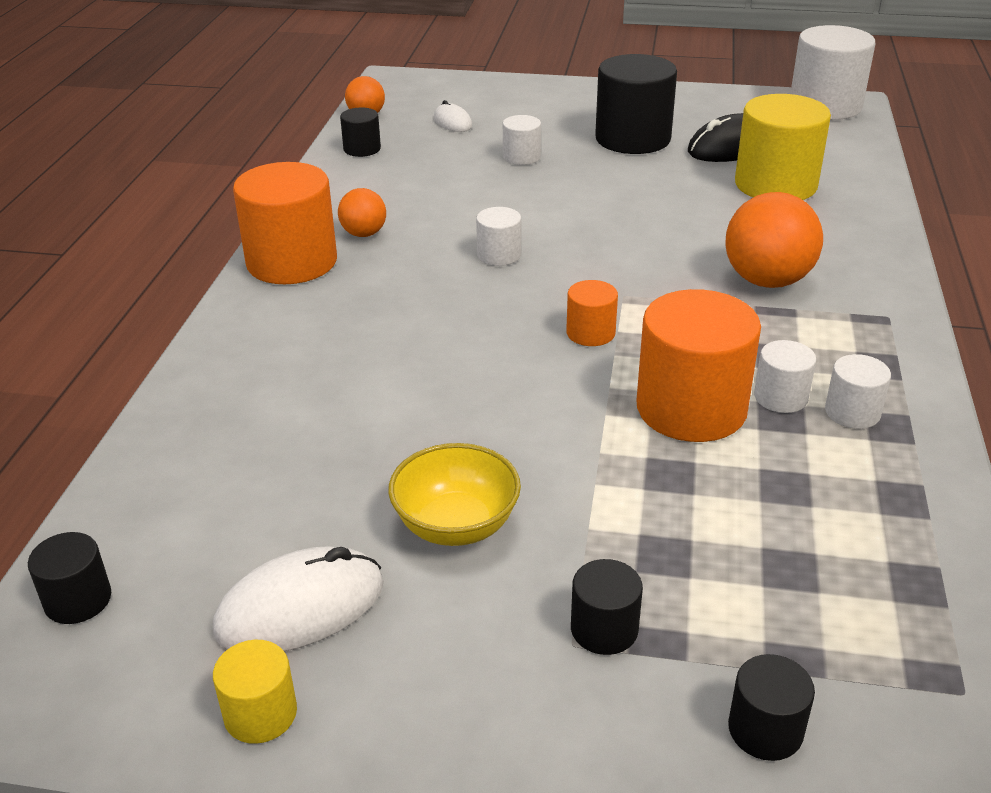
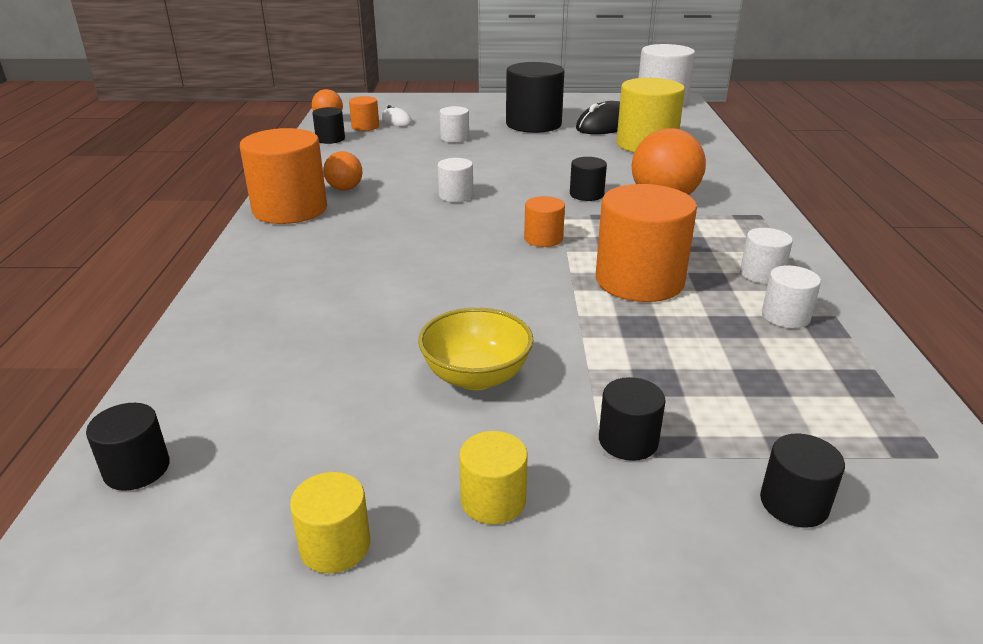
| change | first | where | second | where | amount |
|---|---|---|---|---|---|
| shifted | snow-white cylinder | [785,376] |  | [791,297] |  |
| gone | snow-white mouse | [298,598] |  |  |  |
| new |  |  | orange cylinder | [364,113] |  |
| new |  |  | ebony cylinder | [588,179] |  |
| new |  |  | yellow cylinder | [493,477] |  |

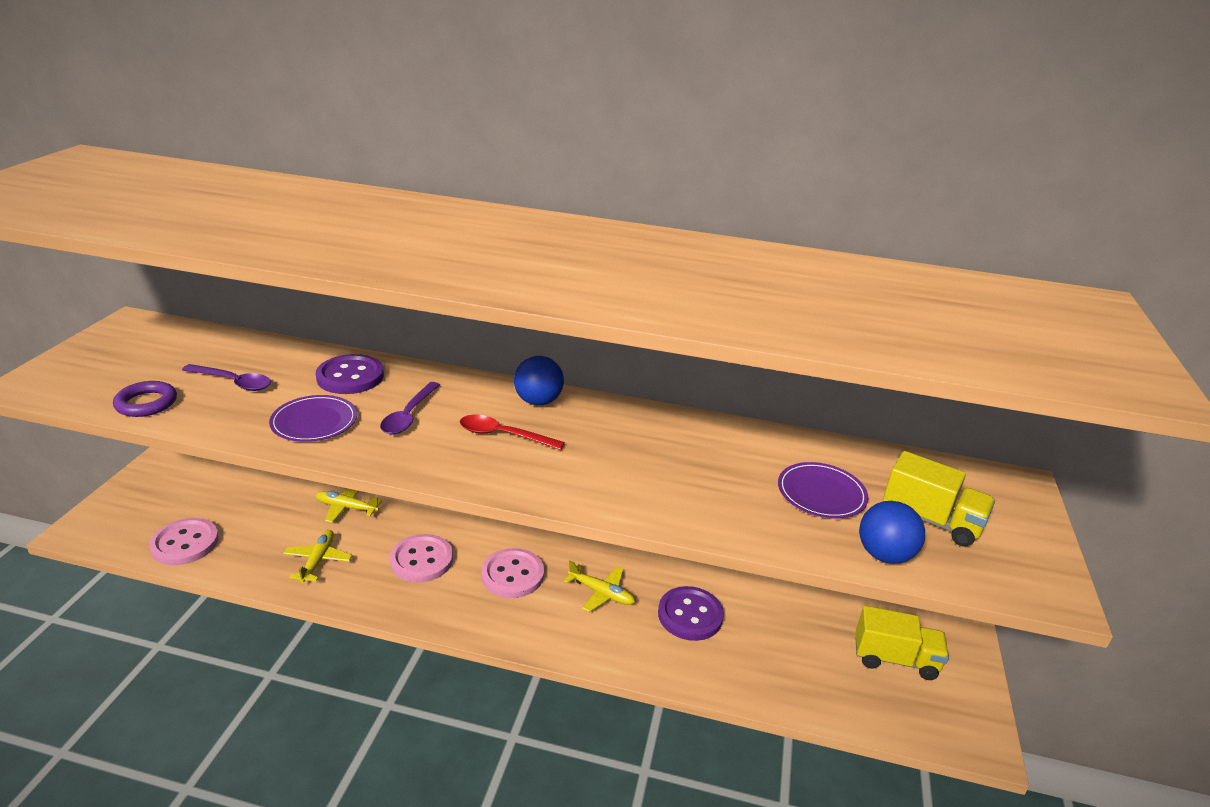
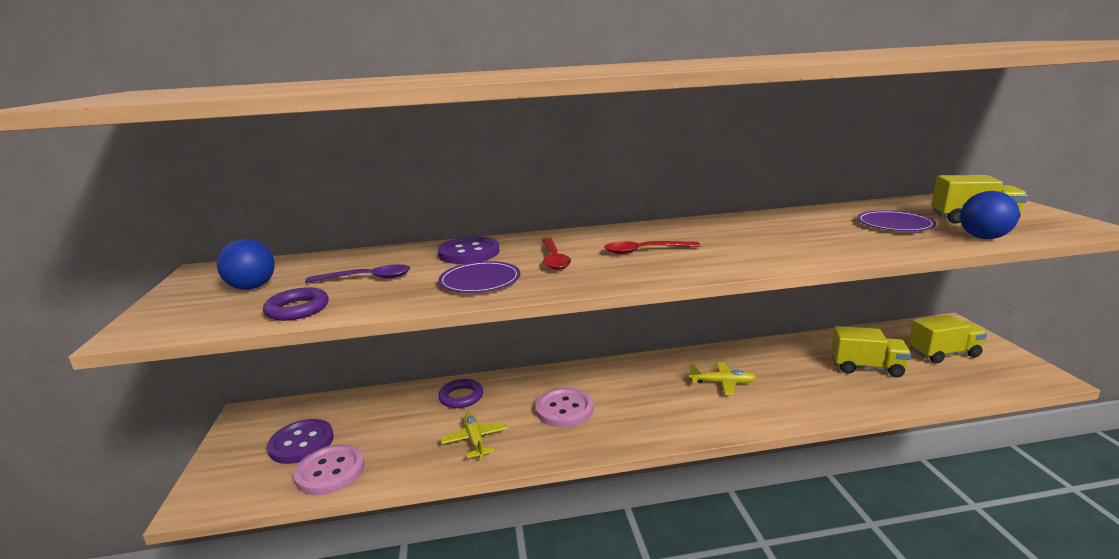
| change | first | where | second | where | amount |
|---|---|---|---|---|---|
| shifted | royal blue ball | [539,380] |  | [246,264] |  |
| repainted | purple tablespoon | [410,408] | red tablespoon | [556,254] |  |
| swapped | yellow toy plane | [349,506] | purple ring | [460,393] |  |
| gone | pink button | [512,573] |  |  |  |
| shifted | purple button | [691,613] |  | [300,441] |  |
| new |  |  | yellow toy truck | [871,351] |  |

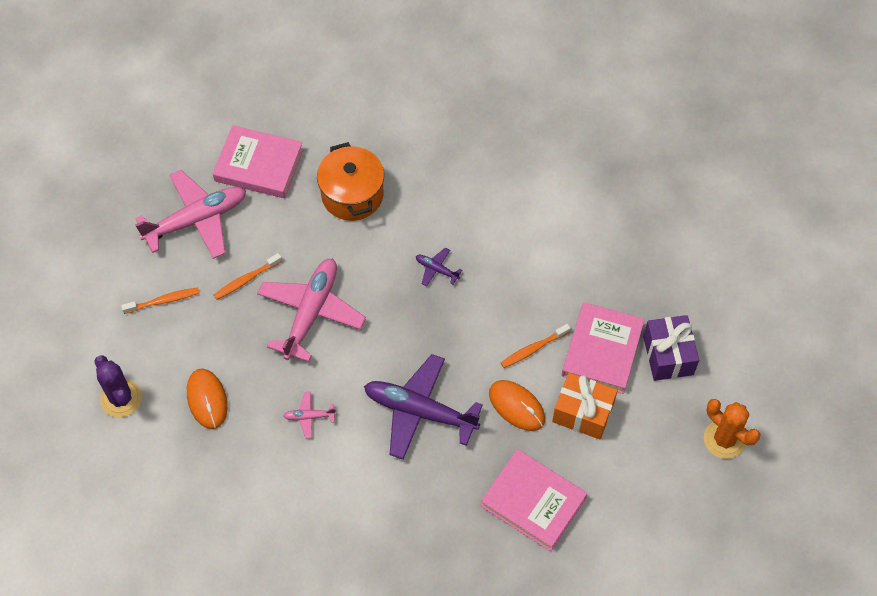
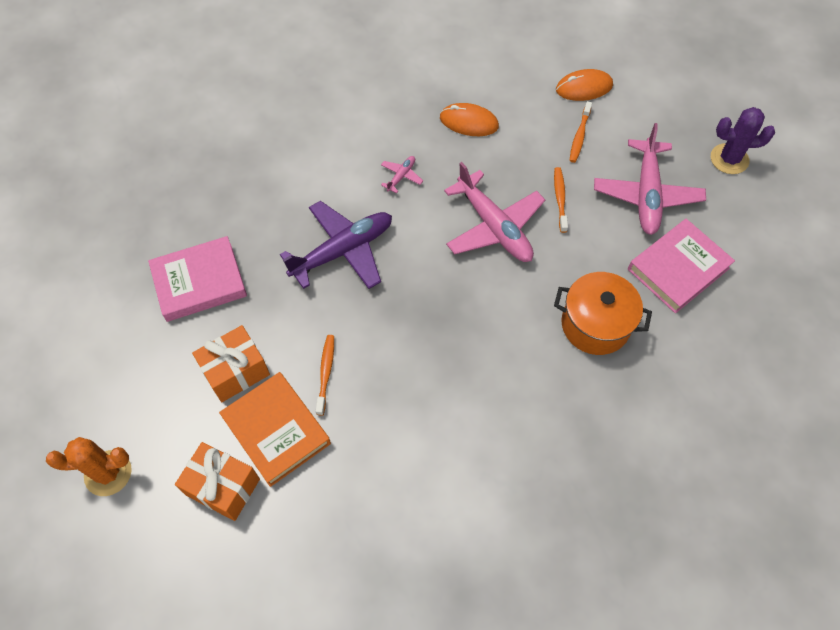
| change | first | where | second | where | amount |
|---|---|---|---|---|---|
| gone | purple toy plane | [439,267] |  |  |  |
| repainted | pink hardcover | [603,348] | orange hardcover | [275,429] |  |
| repainted | purple wrapped gift | [671,348] | orange wrapped gift | [217,481] |  |
| shifted | purple prickly plant | [118,386] |  | [743,140] |  |
| shifted | orange mouse | [517,405] |  | [584,85] |  |

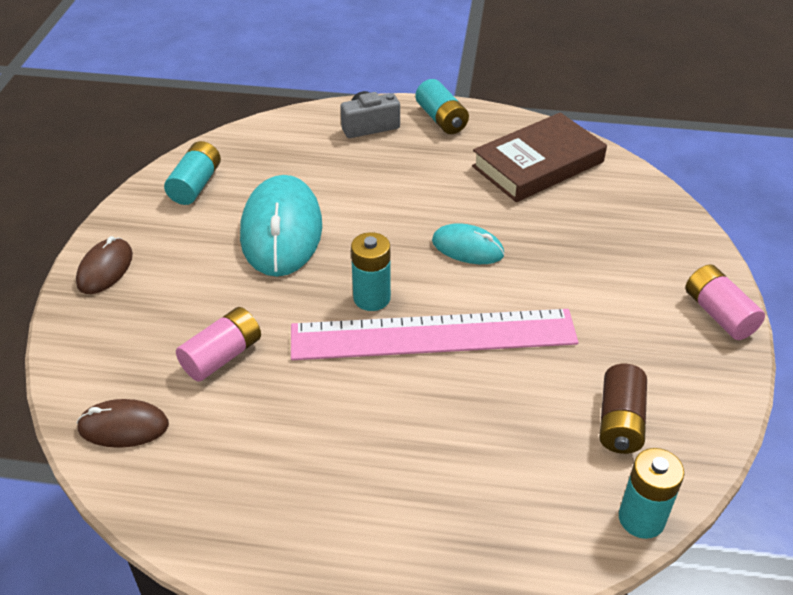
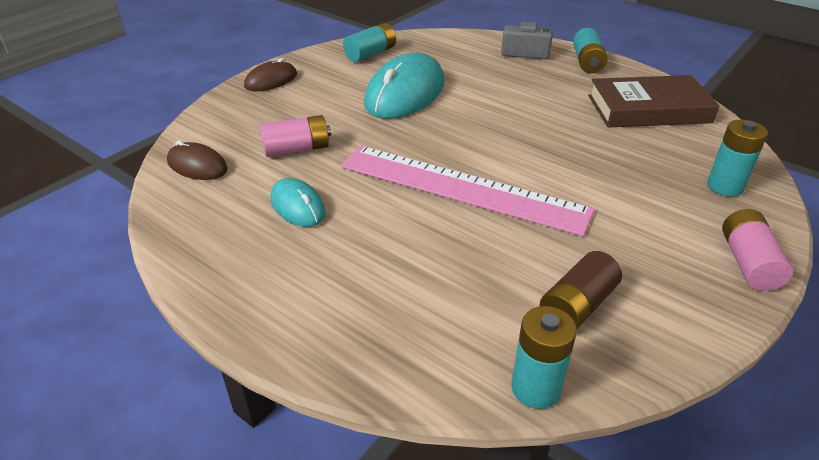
| change | first | where | second | where | amount |
|---|---|---|---|---|---|
| shifted | turquoise mouse | [468,243] |  | [298,202] |  |
| shifted | turquoise power cell | [371,271] |  | [737,158] |  |

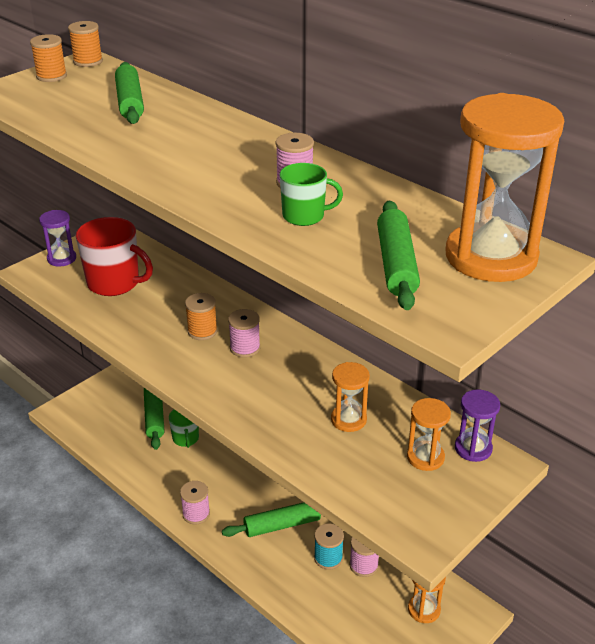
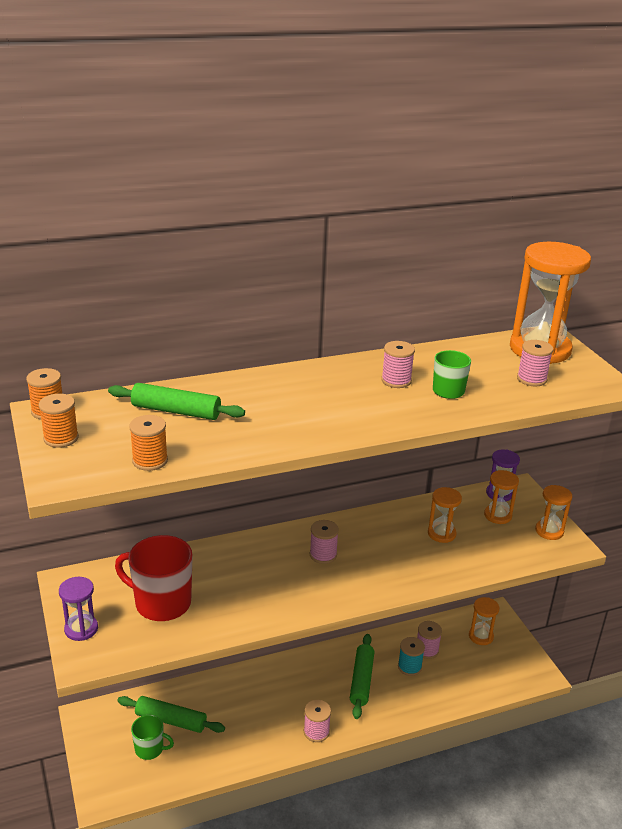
| change | first | where | second | where | amount |
|---|---|---|---|---|---|
| swapped | emerald dough roller | [398,255] | pink spool | [535,363] |  |
| rotated | red mug | [114,256] |  | [154,578] | 120 degrees counterclockwise |
| shifted | orange spool | [201,316] |  | [148,443] |  |
| shifted | emerald mug | [184,428] |  | [152,737] |  |
| new |  |  | orange sandglass | [553,512] |  |

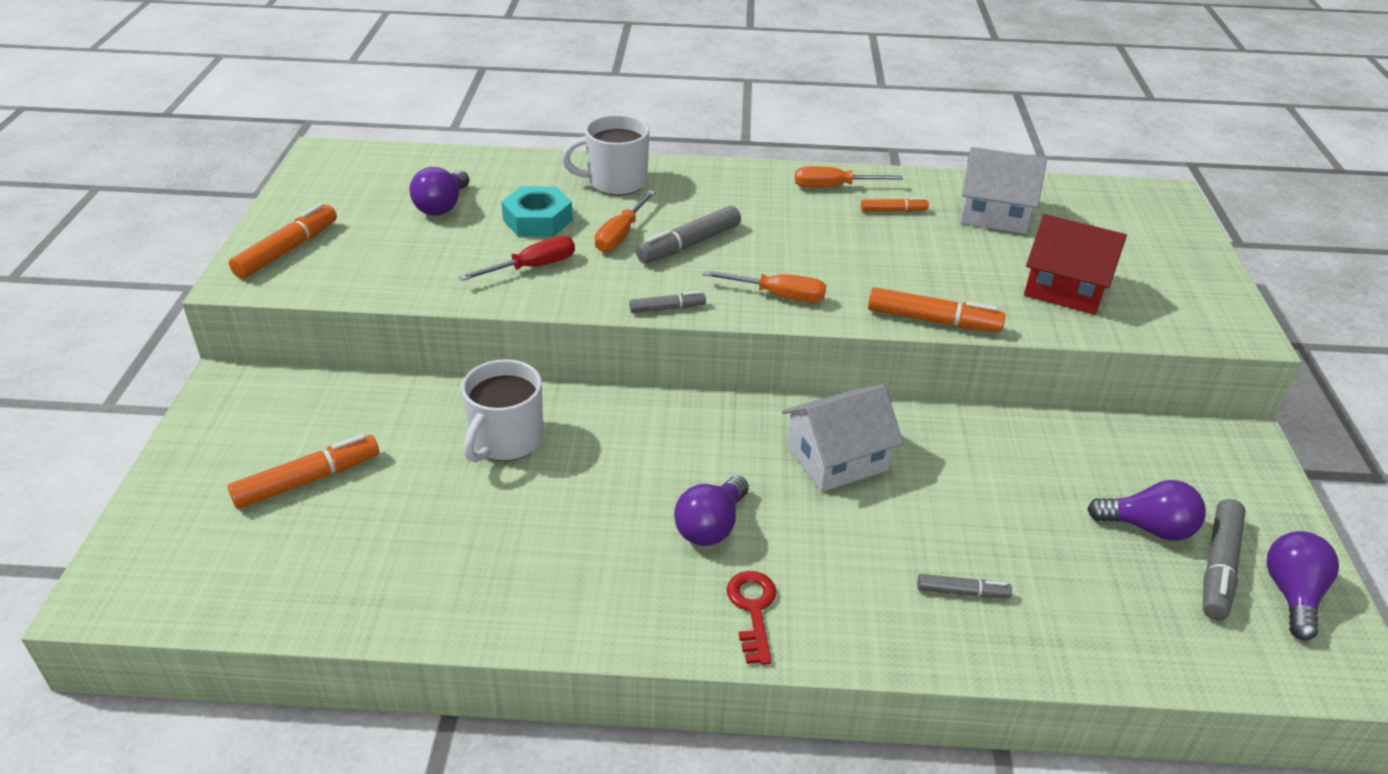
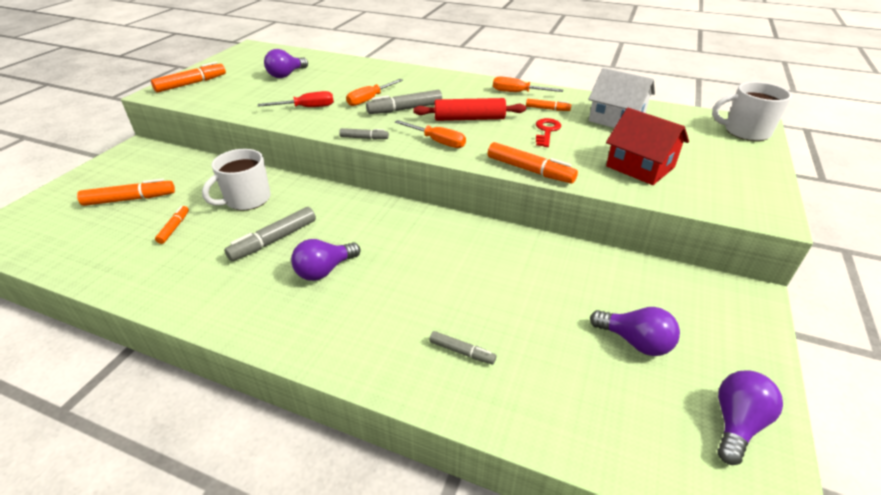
| change | first | where | second | where | amount |
|---|---|---|---|---|---|
| shifted | snow-white mug | [605,155] |  | [752,111] |  |
| gone | turquoise hex nut | [537,211] |  |  |  |
| gone | snow-white toy house | [843,438] |  |  |  |
| shifted | gray marker pen | [1224,559] |  | [270,234] |  |
| shifted | red door key | [752,618] |  | [548,132] |  |
| new |  |  | red dough roller | [469,109] |  |
| new |  |  | orange marker pen | [172,225] |  |

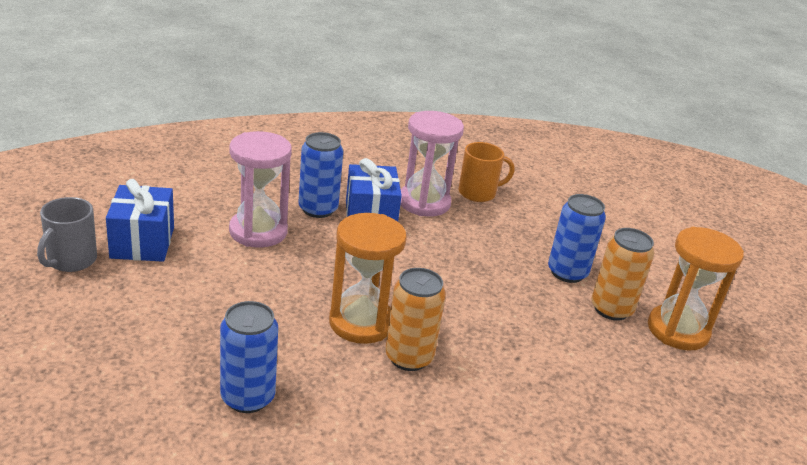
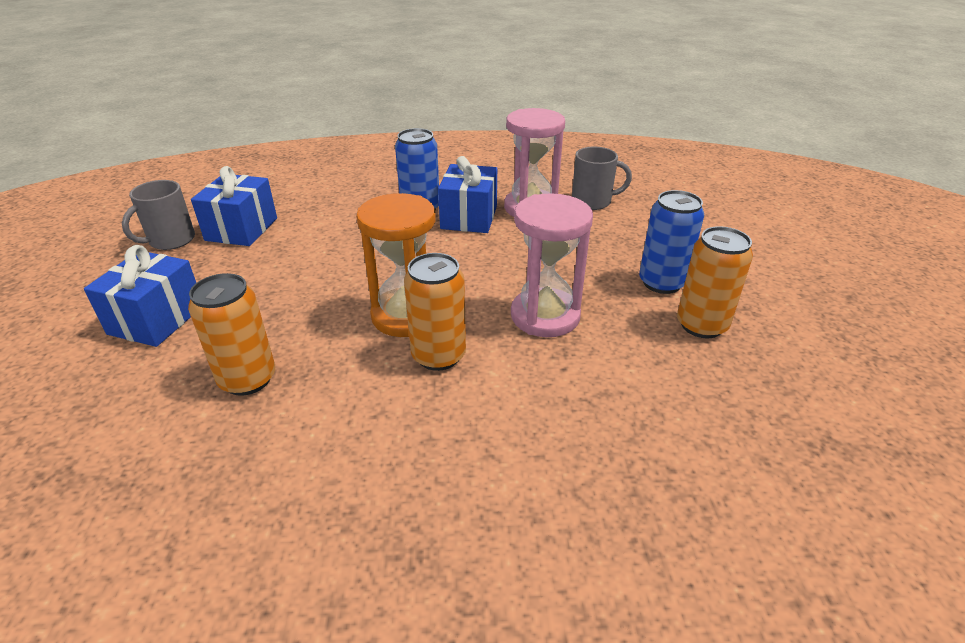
| change | first | where | second | where | amount |
|---|---|---|---|---|---|
| shifted | pink sandglass | [260,189] |  | [552,265] |  |
| repainted | orange mug | [486,172] | gray mug | [602,178] |  |
| gone | orange sandglass | [696,289] |  |  |  |
| repainted | royal blue can | [249,357] | orange can | [231,334] |  |
| new |  |  | royal blue wrapped gift | [140,296] |  |

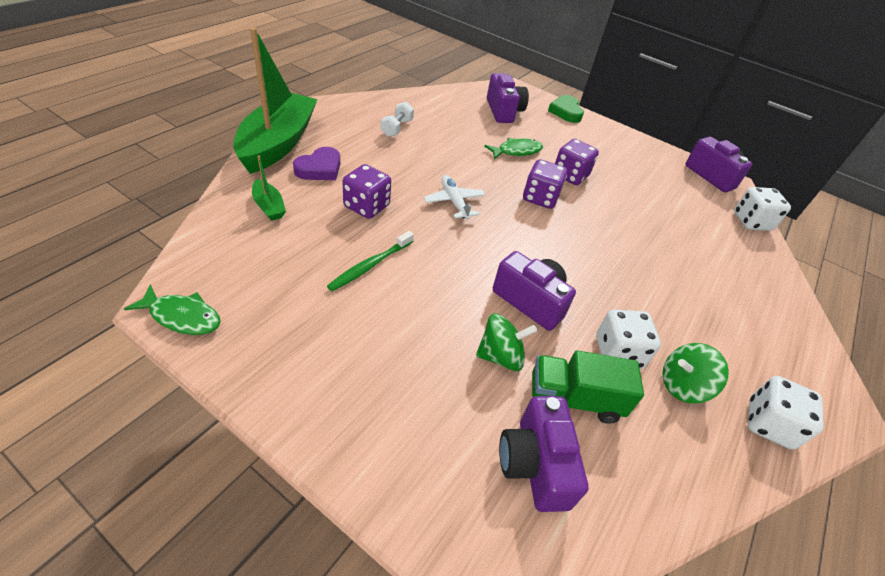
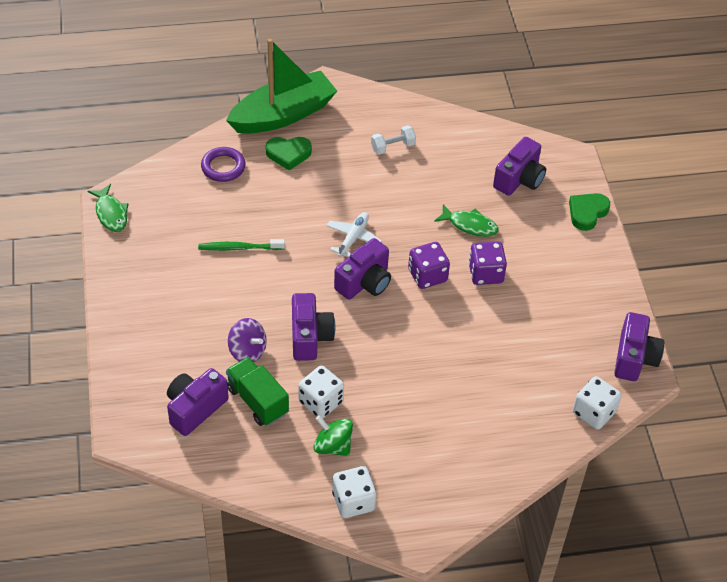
| change | first | where | second | where | amount |
|---|---|---|---|---|---|
| repainted | purple heart | [316,163] | emerald heart | [289,154] |  |
| swapped | emerald boat | [269,188] | purple ring | [223,164] |  |
| gone | purple die | [366,191] |  |  |  |
| repainted | emerald toy top | [506,342] | purple toy top | [247,340] |  |
| new |  |  | purple camera | [362,269] |  |

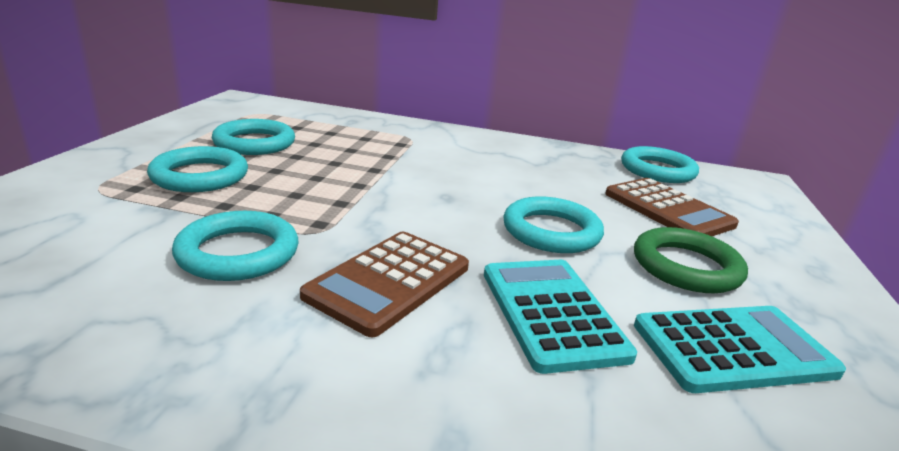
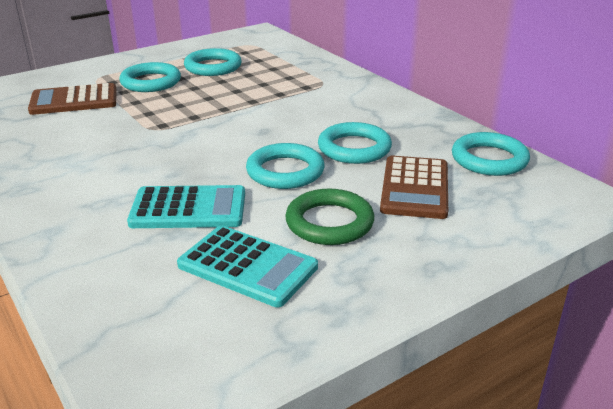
| change | first | where | second | where | amount |
|---|---|---|---|---|---|
| shifted | turquoise ring | [235,246] |  | [355,143] |  |
| shifted | dark brown calculator | [384,284] |  | [72,99] |  |
| rotated | turquoise calculator | [560,317] |  | [186,206] | 60 degrees clockwise |

